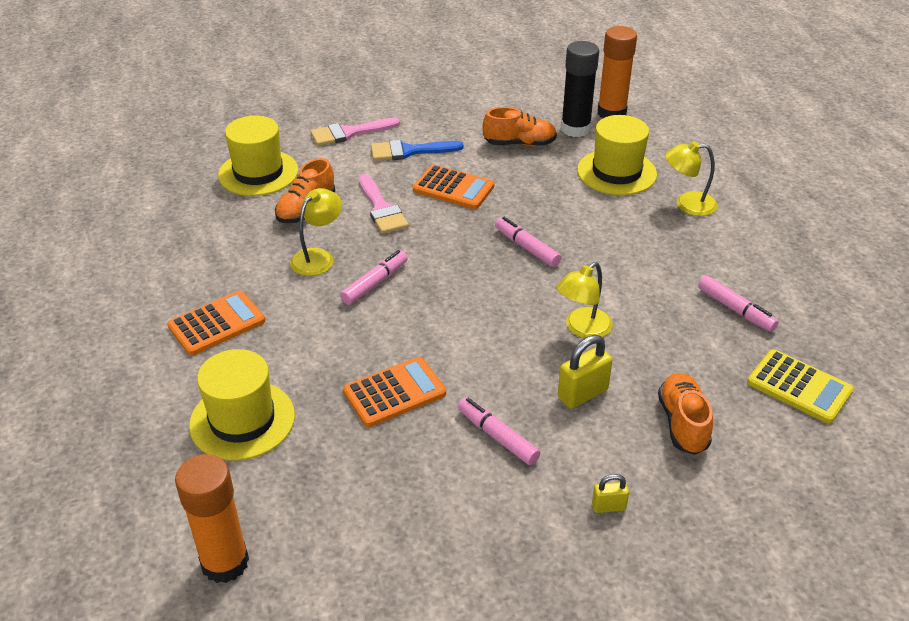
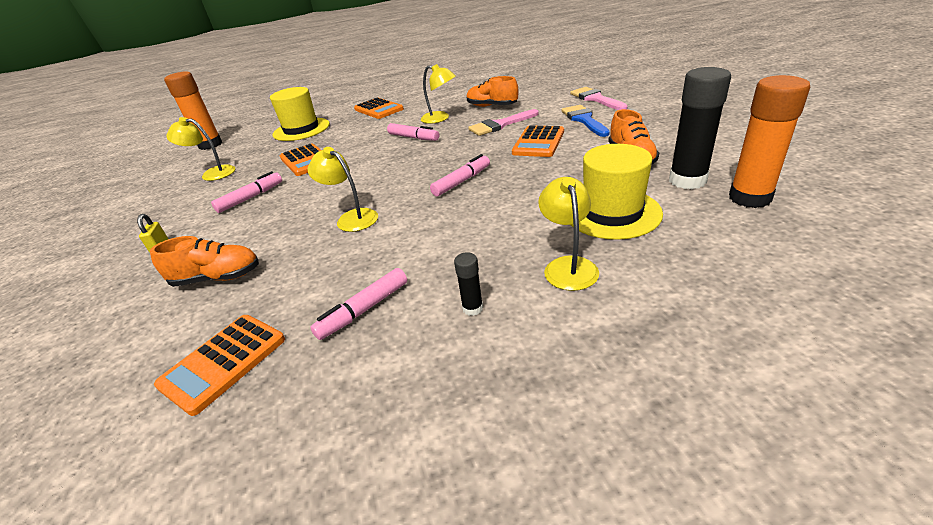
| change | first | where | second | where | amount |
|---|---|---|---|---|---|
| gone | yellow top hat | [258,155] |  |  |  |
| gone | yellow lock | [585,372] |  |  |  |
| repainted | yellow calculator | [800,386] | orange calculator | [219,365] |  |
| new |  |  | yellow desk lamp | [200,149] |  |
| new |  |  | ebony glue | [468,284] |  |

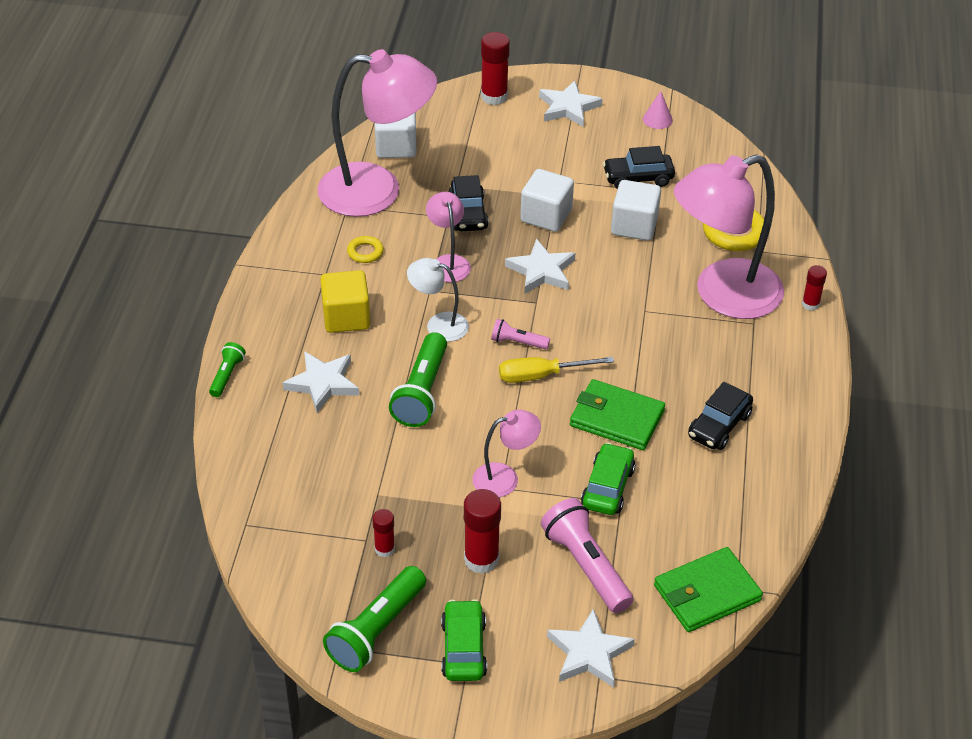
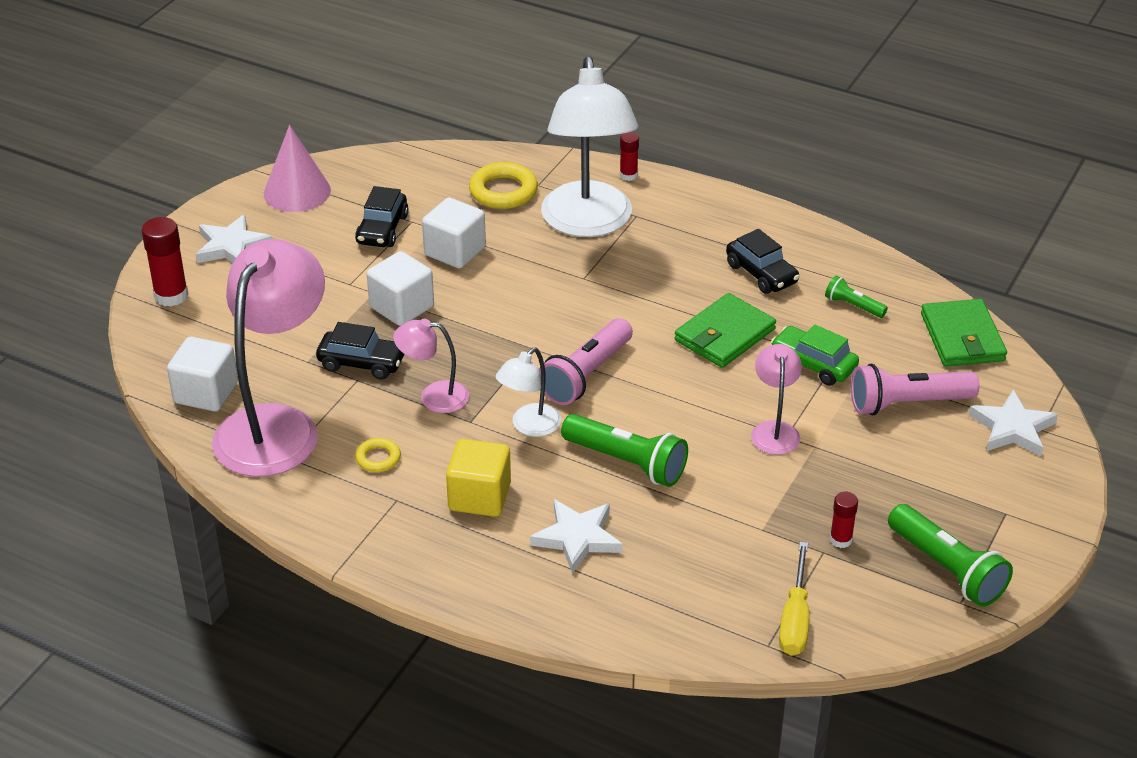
| change | first | where | second | where | amount |
|---|---|---|---|---|---|
| scaled | pink cone shape | [658,110] |  | [297,168] | x1.93 |
| repainted | pink desk lamp | [729,236] | snow-white desk lamp | [589,146] |  |
| gone | snow-white five-pointed star | [540,266] |  |  |  |
| scaled | pink torch | [520,334] |  | [586,361] | x1.88 |
| shifted | emerald torch | [227,369] |  | [856,297] |  |
| shifted | yellow hand screwdriver | [556,370] |  | [794,599] |  |
| gone | red glue | [482,531] |  |  |  |
| gone | emerald car | [464,640] |  |  |  |

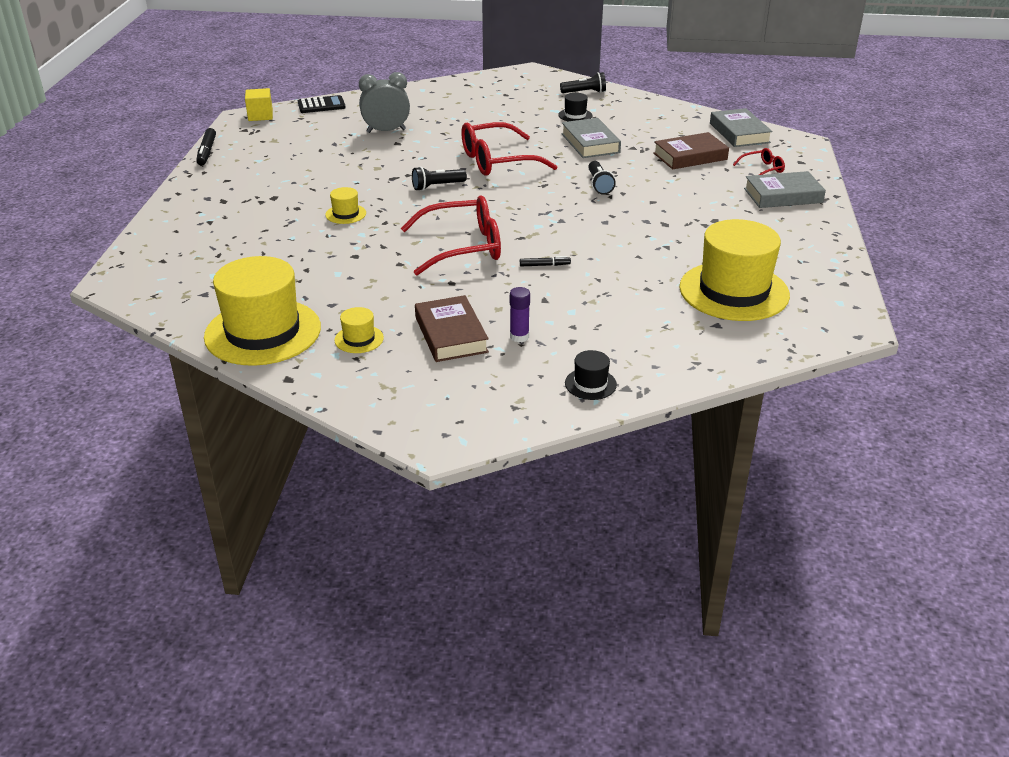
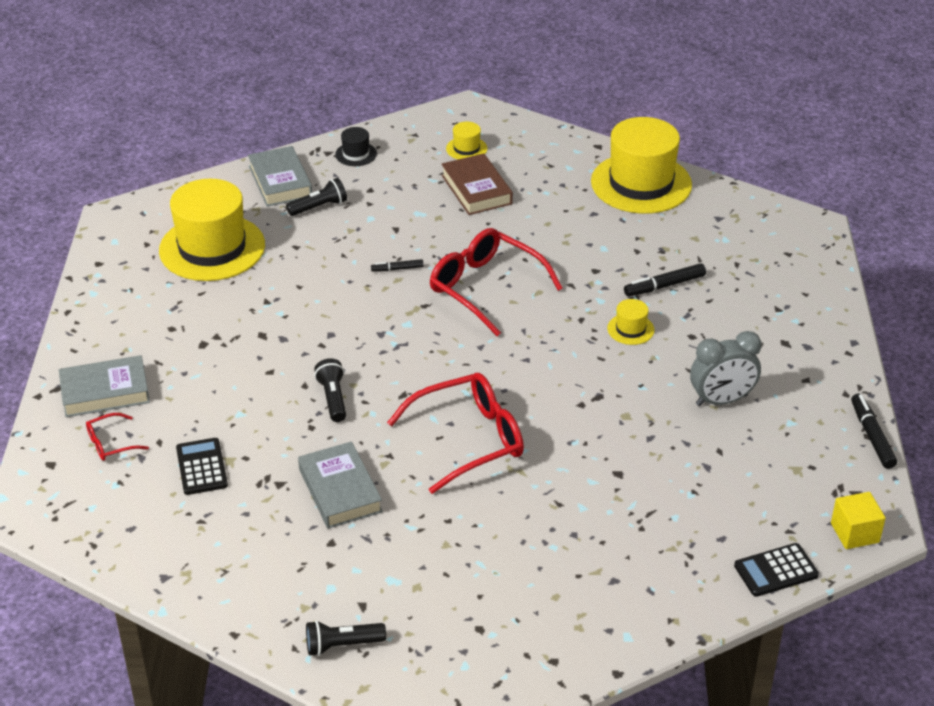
| change | first | where | second | where | amount |
|---|---|---|---|---|---|
| shifted | gray alarm clock | [384,102] |  | [725,368] |  |
| gone | ebony top hat | [575,107] |  |  |  |
| shifted | gray hardcover | [741,127] |  | [280,176] |  |
| swapped | dark brown hardcover | [691,150] | ebony calculator | [202,466] |  |
| shifted | ebony torch | [439,179] |  | [316,197] |  |
| rotated | red eyeglasses | [451,235] |  | [496,282] | 60 degrees clockwise |
| gone | purple glue | [520,314] |  |  |  |
| shifted | yellow top hat | [359,330] |  | [466,140] |  |
| new |  |  | ebony marker pen | [665,279] |  |

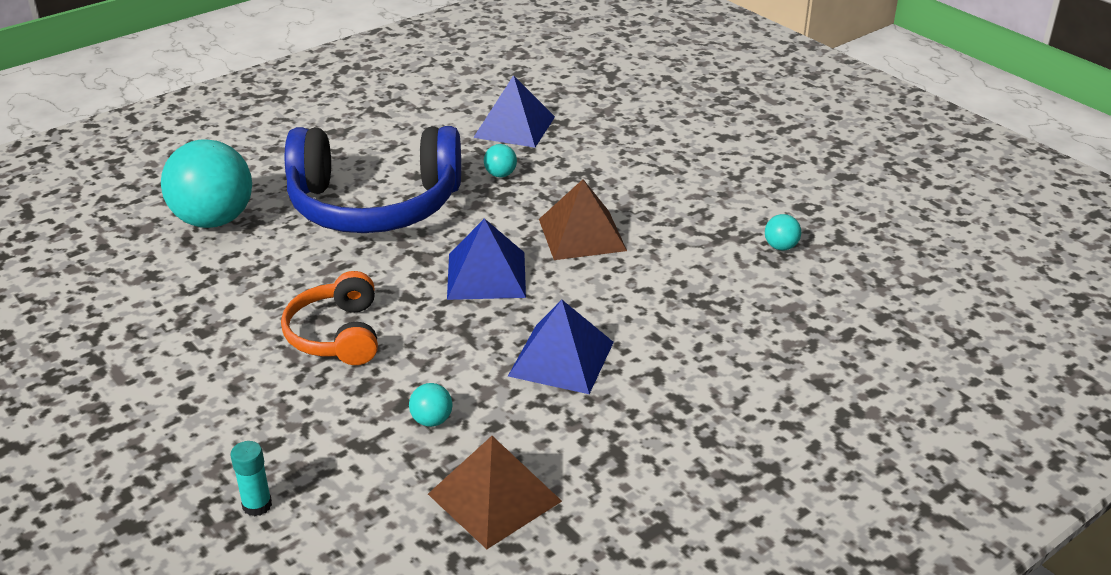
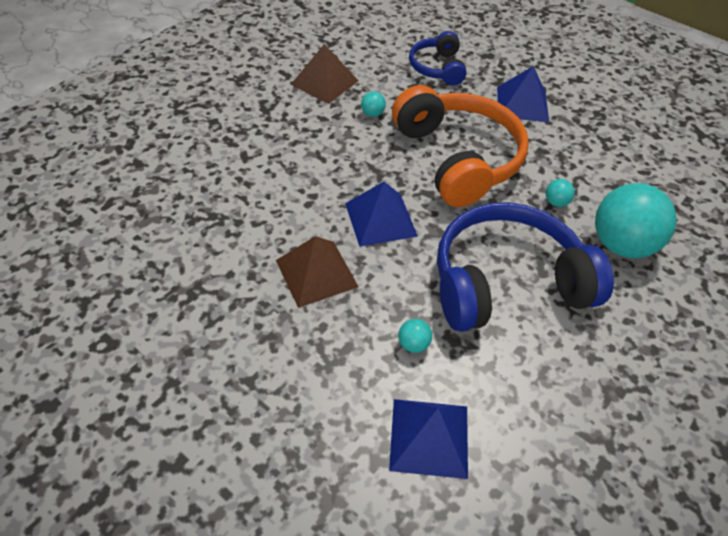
| change | first | where | second | where | amount |
|---|---|---|---|---|---|
| shifted | turquoise ball | [783,232] |  | [560,193] |  |
| scaled | orange headphones | [329,318] |  | [460,146] | x1.85 |
| shifted | royal blue pyramid | [561,347] |  | [523,94] |  |
| swapped | turquoise glue | [251,478] | royal blue headphones | [438,58] |  |

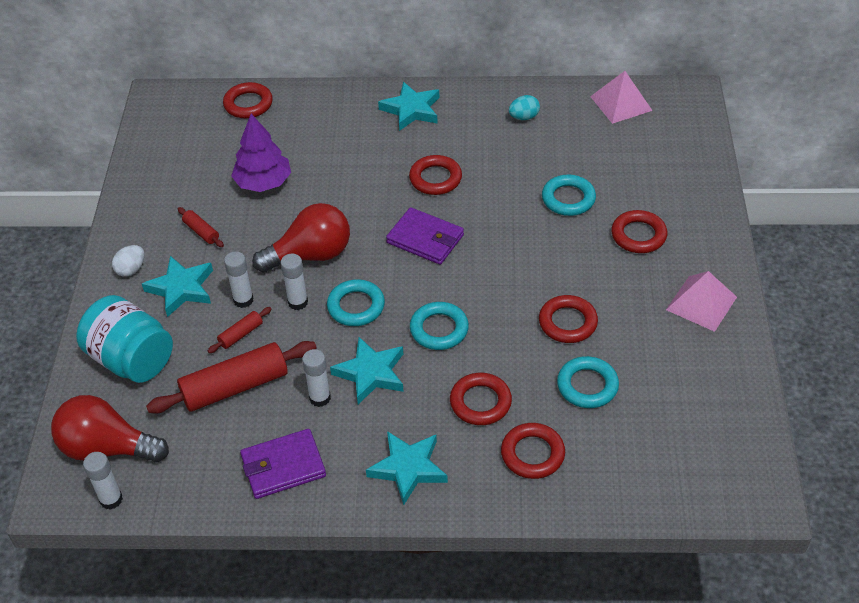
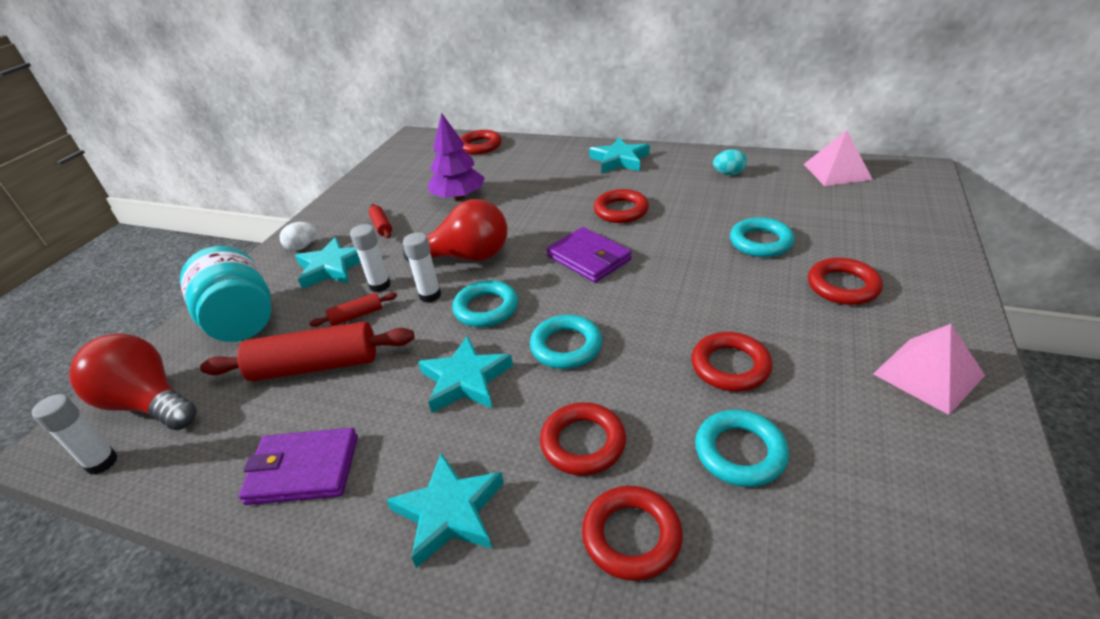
| change | first | where | second | where | amount |
|---|---|---|---|---|---|
| gone | snow-white glue | [316,378] |  |  |  |

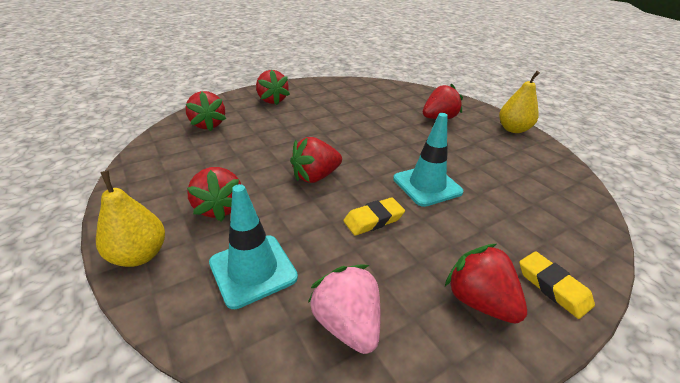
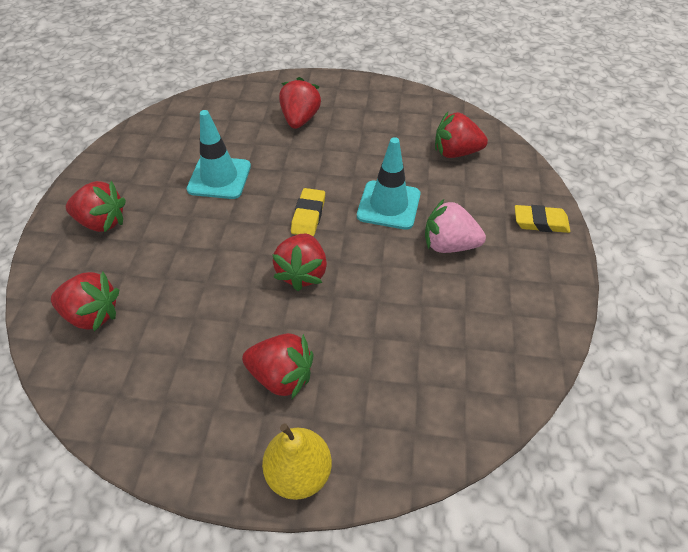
| change | first | where | second | where | amount |
|---|---|---|---|---|---|
| gone | yellow pear | [519,102] |  |  |  |
| shifted | turquoise road cone | [253,246] |  | [219,154] |  |
| shifted | yellow eraser | [374,216] |  | [308,212] |  |
| shifted | red strawberry | [486,284] |  | [461,135] |  |
| shifted | pink strawberry | [344,309] |  | [455,226] |  |

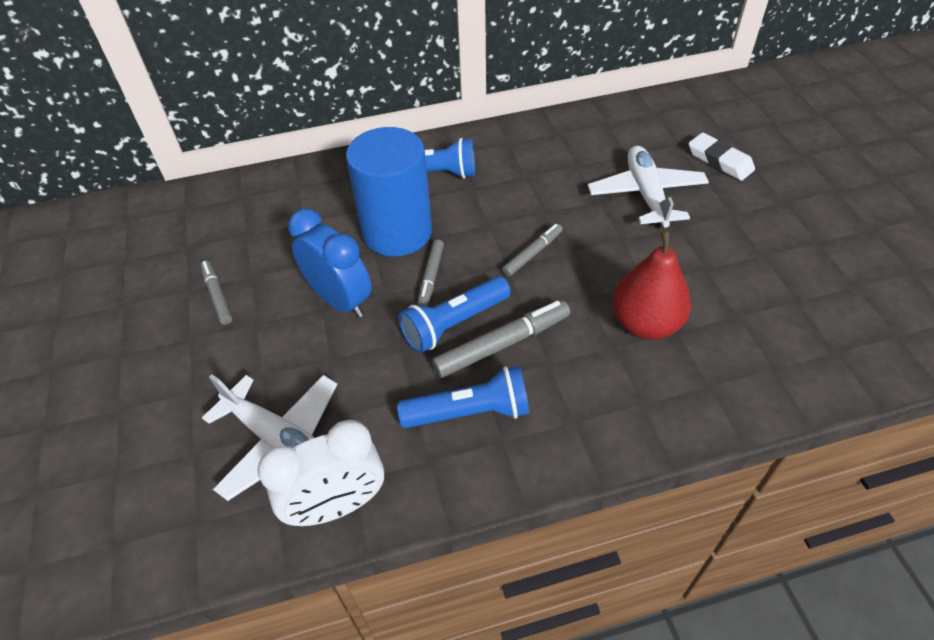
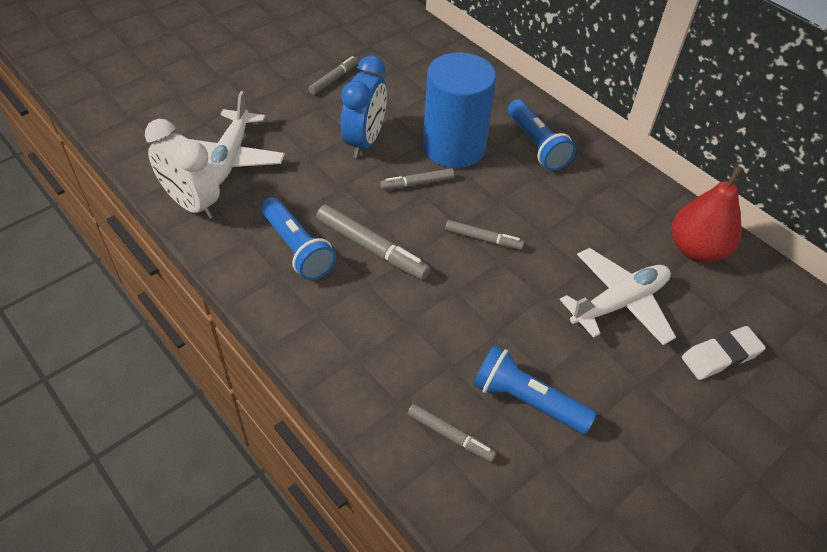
| change | first | where | second | where | amount |
|---|---|---|---|---|---|
| rotated | snow-white eraser | [722,157] |  | [724,353] | 45 degrees clockwise |
| shifted | red pear | [651,284] |  | [707,214] |  |
| shifted | royal blue torch | [455,314] |  | [535,389] |  |
| new |  |  | gray marker pen | [452,433] |  |

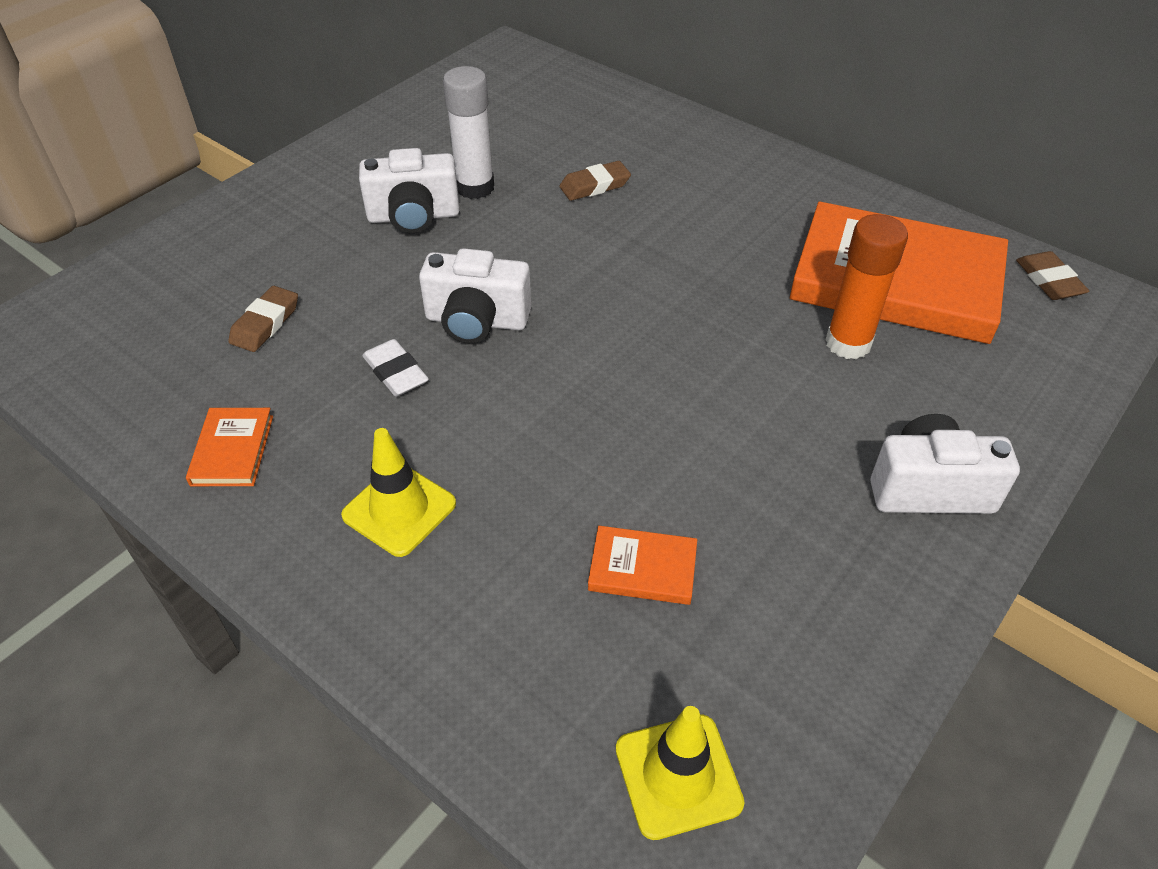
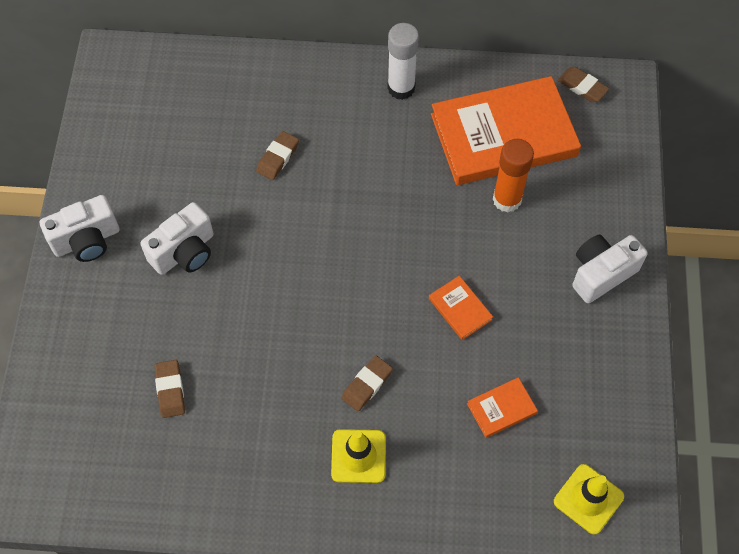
| change | first | where | second | where | amount |
|---|---|---|---|---|---|
| shifted | snow-white glue | [468,132] |  | [403,61] |  |
| shifted | snow-white camera | [475,295] |  | [79,228] |  |
| gone | snow-white eraser | [395,367] |  |  |  |
| shifted | orange hardcover | [229,447] |  | [461,308] |  |
| new |  |  | dark brown eraser | [367,383] |  |

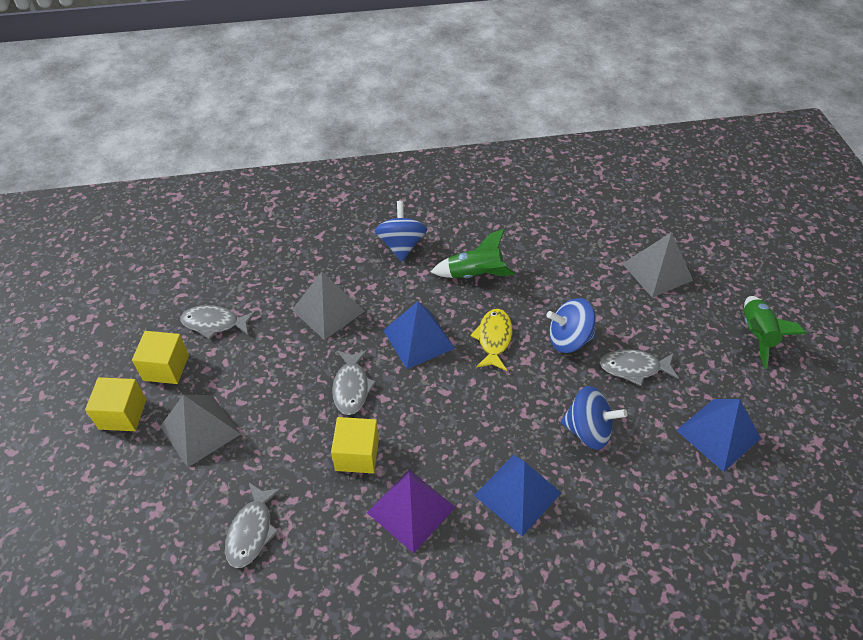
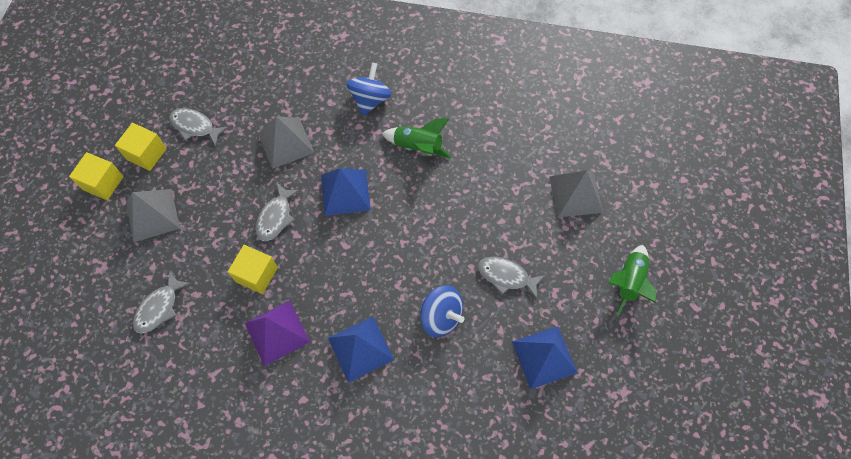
| change | first | where | second | where | amount |
|---|---|---|---|---|---|
| gone | royal blue toy top | [571,325] |  |  |  |
| gone | yellow fish | [491,340] |  |  |  |

